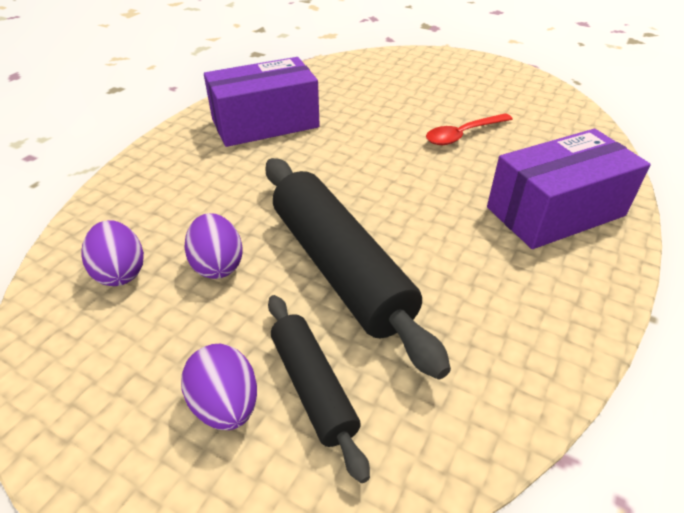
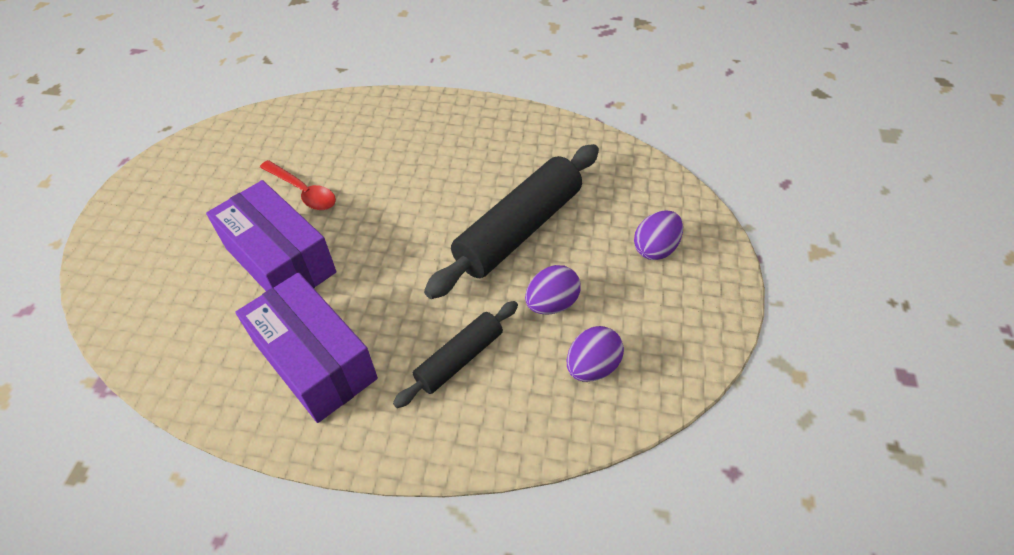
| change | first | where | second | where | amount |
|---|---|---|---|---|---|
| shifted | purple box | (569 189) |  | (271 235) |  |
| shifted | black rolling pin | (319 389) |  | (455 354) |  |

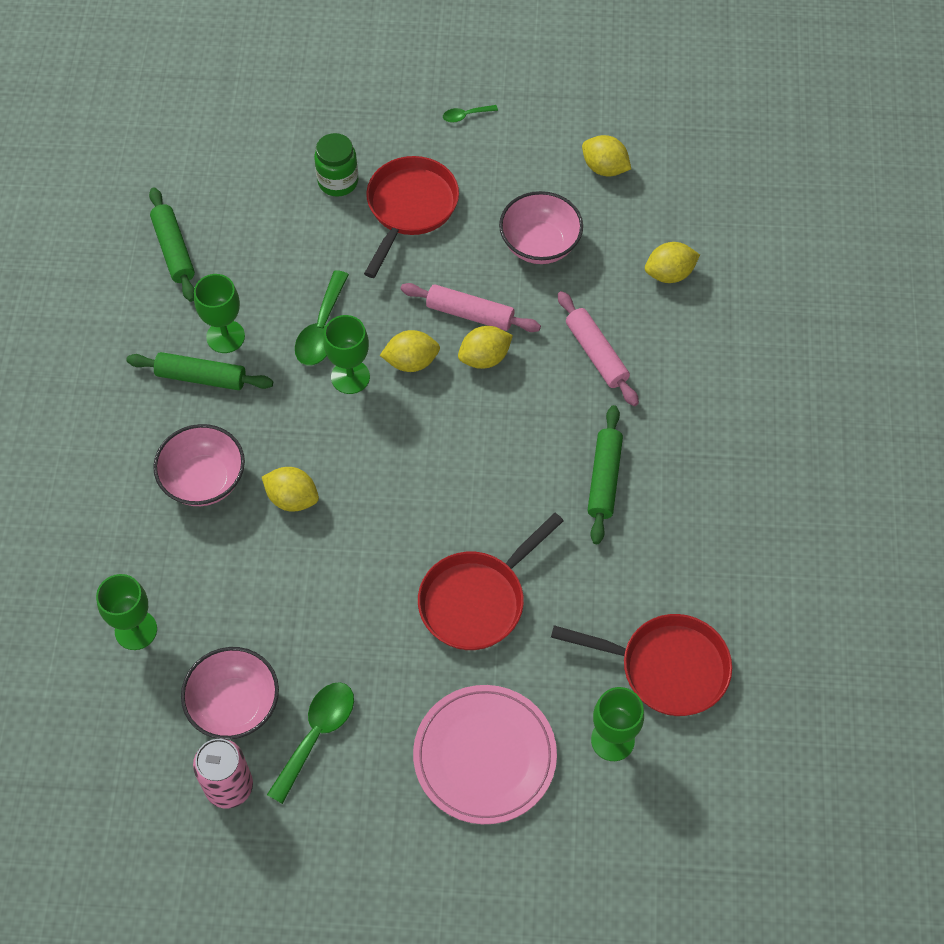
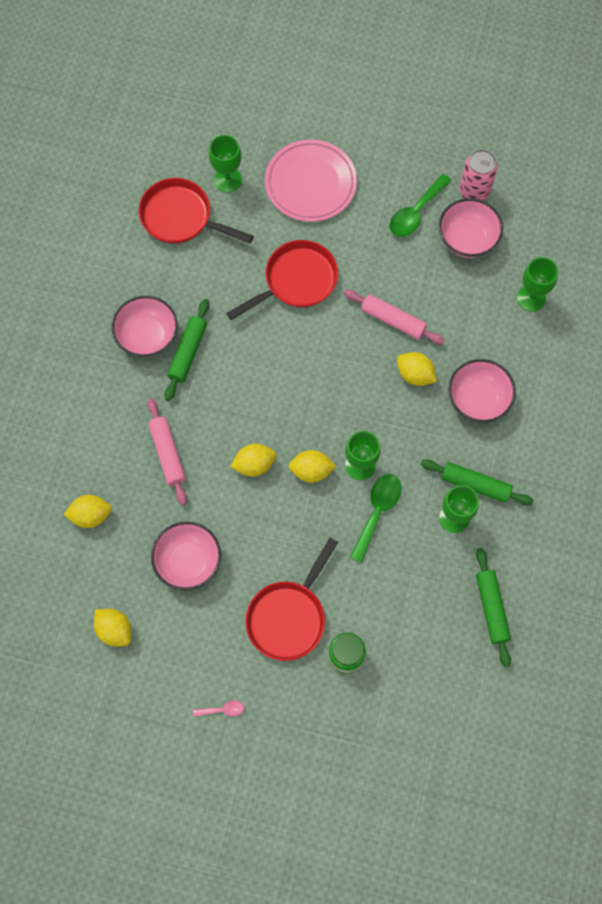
| change | first | where | second | where | amount |
|---|---|---|---|---|---|
| repainted | green spoon | (470 114) | pink spoon | (218 708) |  |
| shifted | pink rolling pin | (471 307) |  | (394 317) |  |
| new |  |  | pink bowl | (145 326) |  |

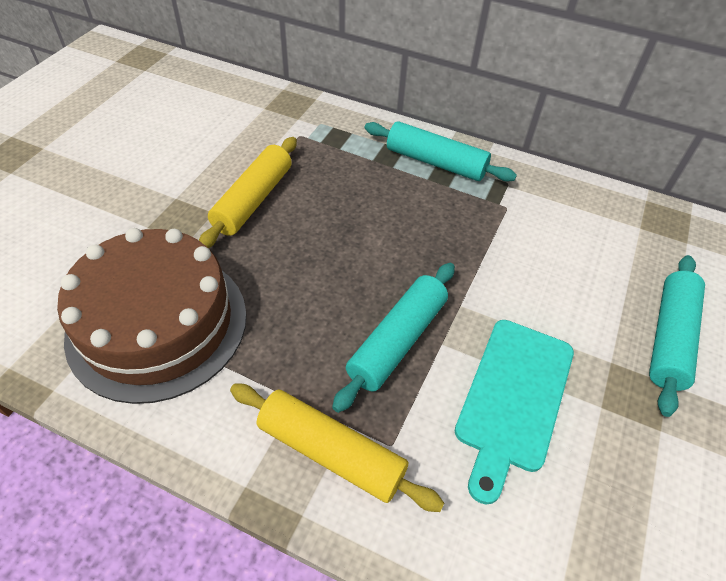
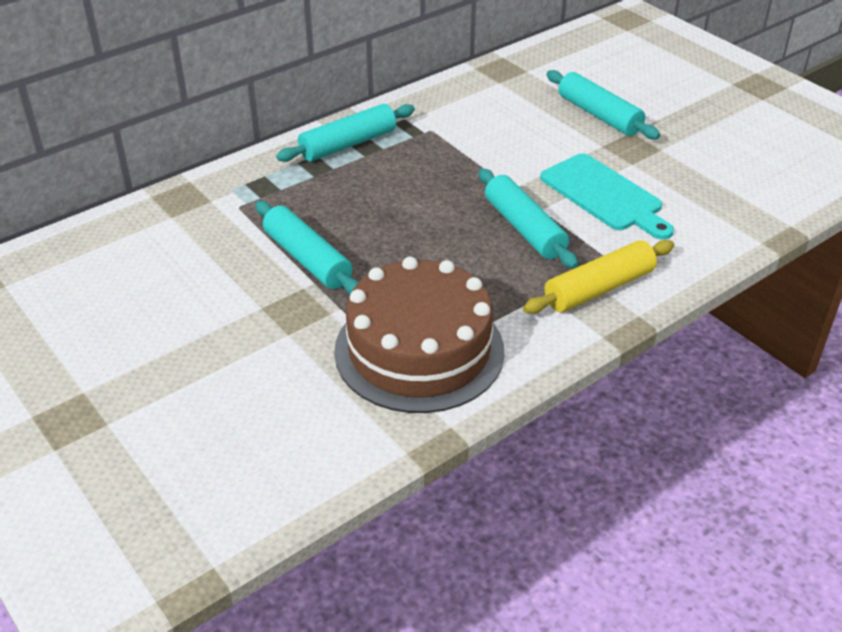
| change | first | where | second | where | amount |
|---|---|---|---|---|---|
| repainted | yellow rolling pin | (248 192) | turquoise rolling pin | (306 247) |  |

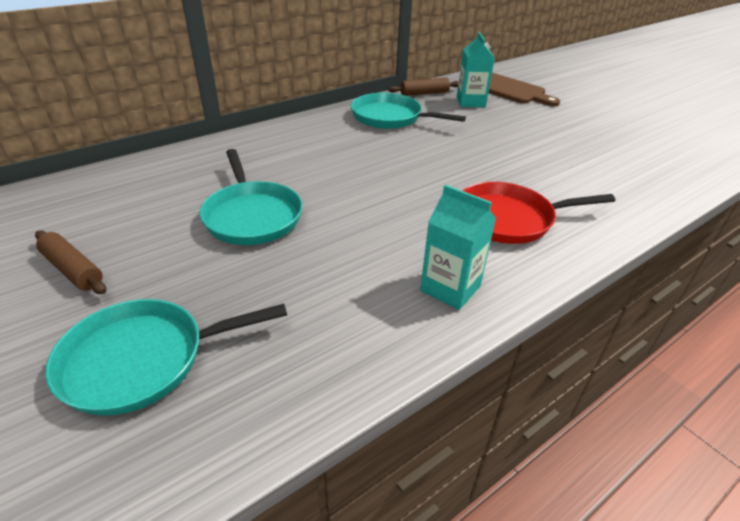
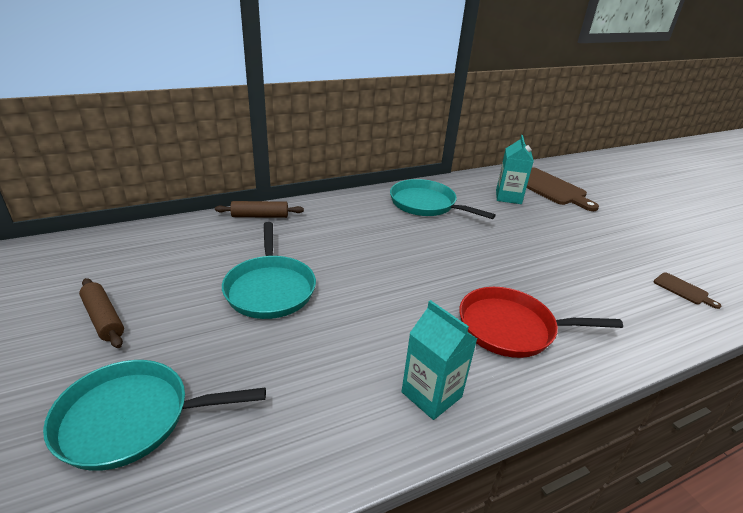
| change | first | where | second | where | amount |
|---|---|---|---|---|---|
| shifted | brown rolling pin | (423 87) |  | (259 209) |  |
| new |  |  | brown cutting board | (687 290) |  |

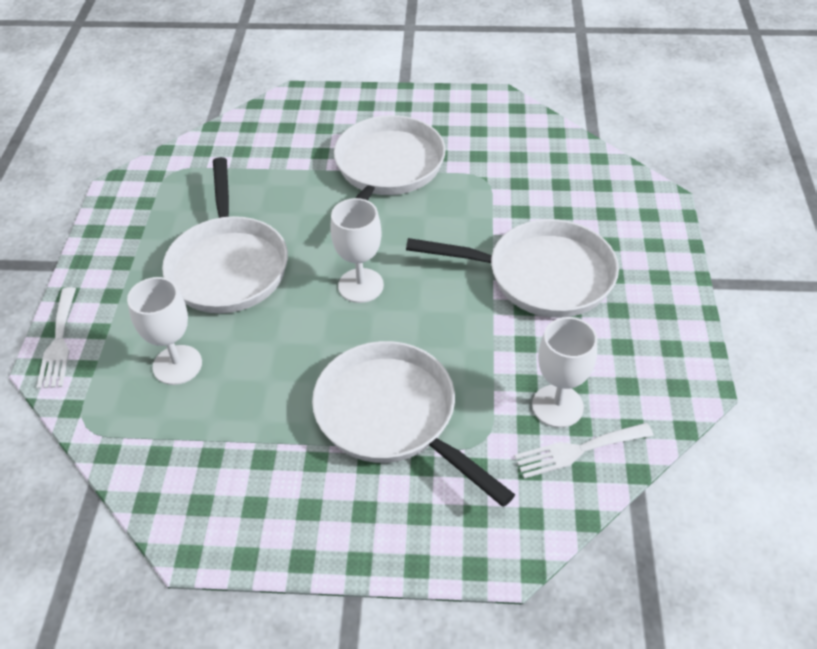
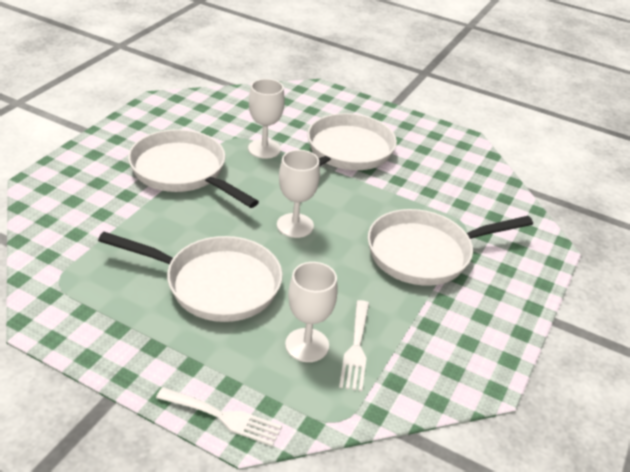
| change | first | where | second | where | amount |
|---|---|---|---|---|---|
| shifted | white goblet | (564 372) |  | (266 119) |  |
| shifted | white fork | (583 451) |  | (354 345) |  |

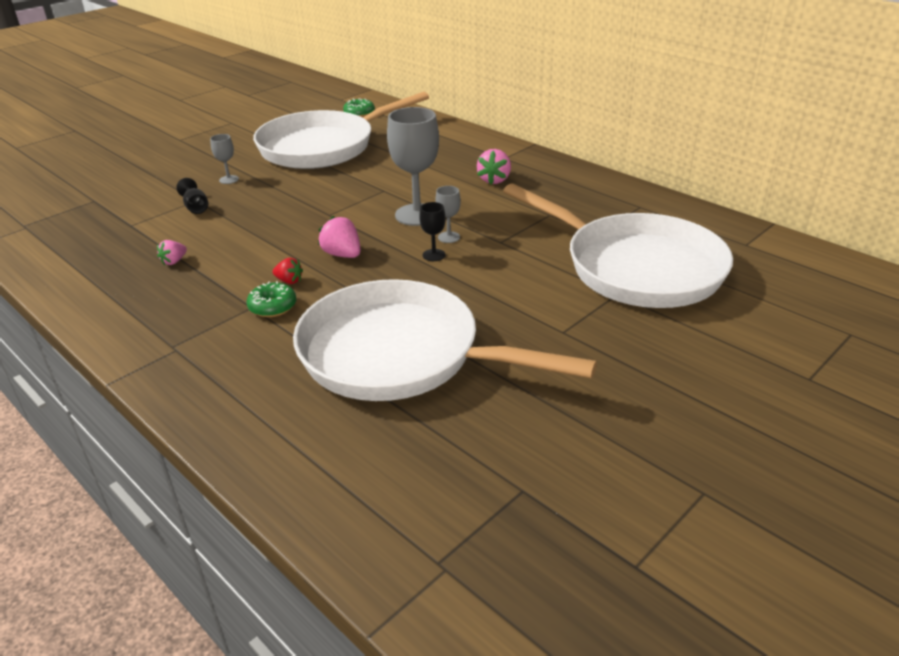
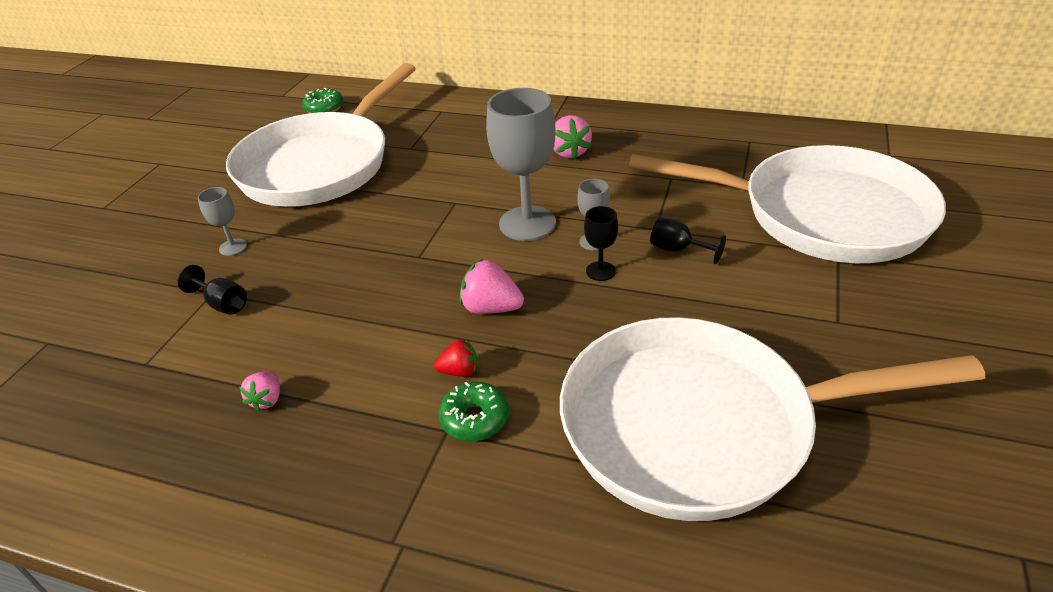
| change | first | where | second | where | amount |
|---|---|---|---|---|---|
| new |  |  | black goblet | (688 240) |  |

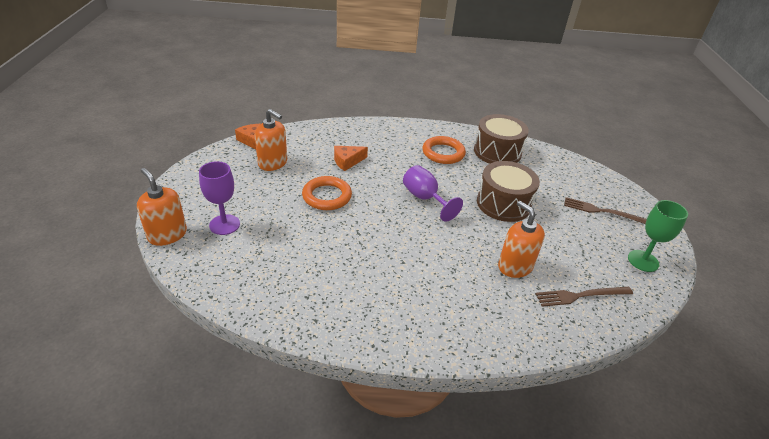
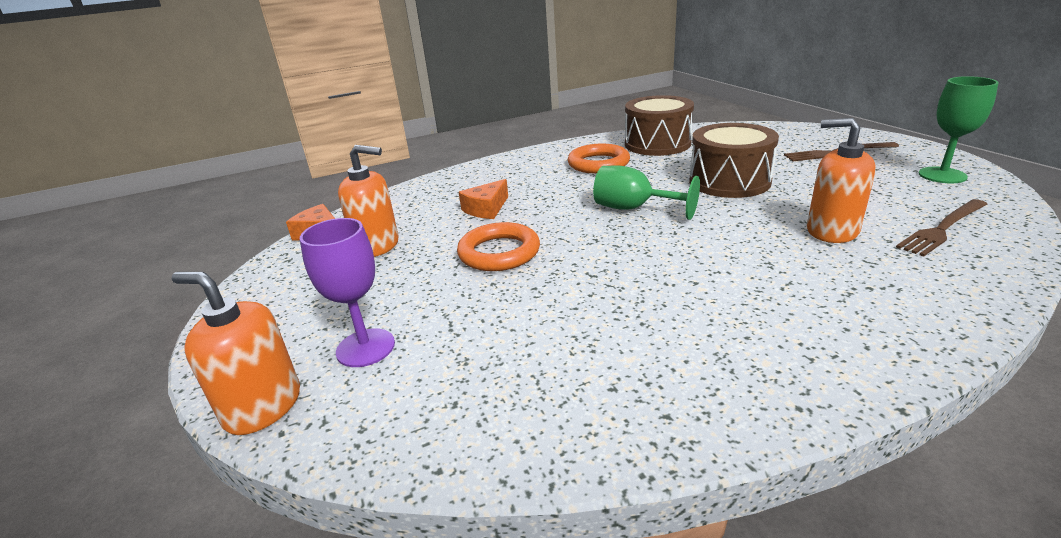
| change | first | where | second | where | amount |
|---|---|---|---|---|---|
| repainted | purple goblet | (433 193) | green goblet | (646 193) |  |

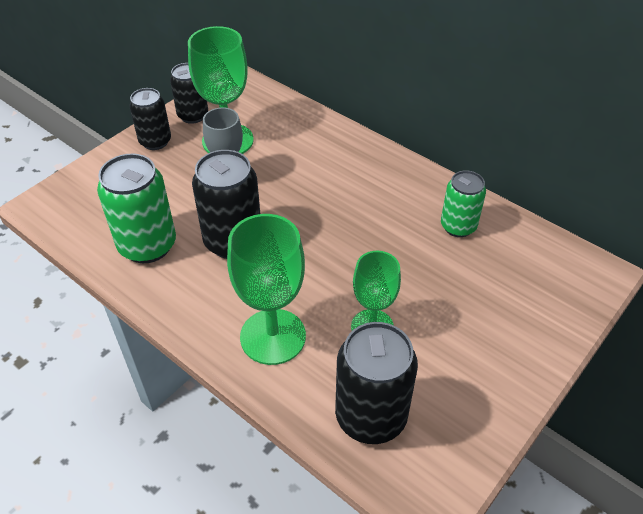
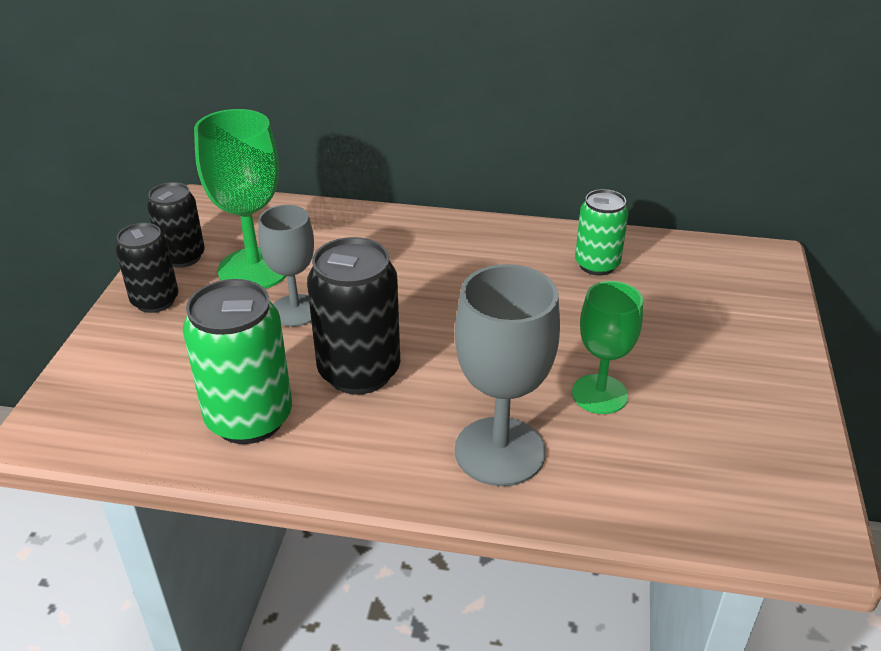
| change | first | where | second | where | amount |
|---|---|---|---|---|---|
| repainted | green goblet | (266 289) | grey goblet | (507 375) |  |
| gone | black can | (376 383) |  |  |  |

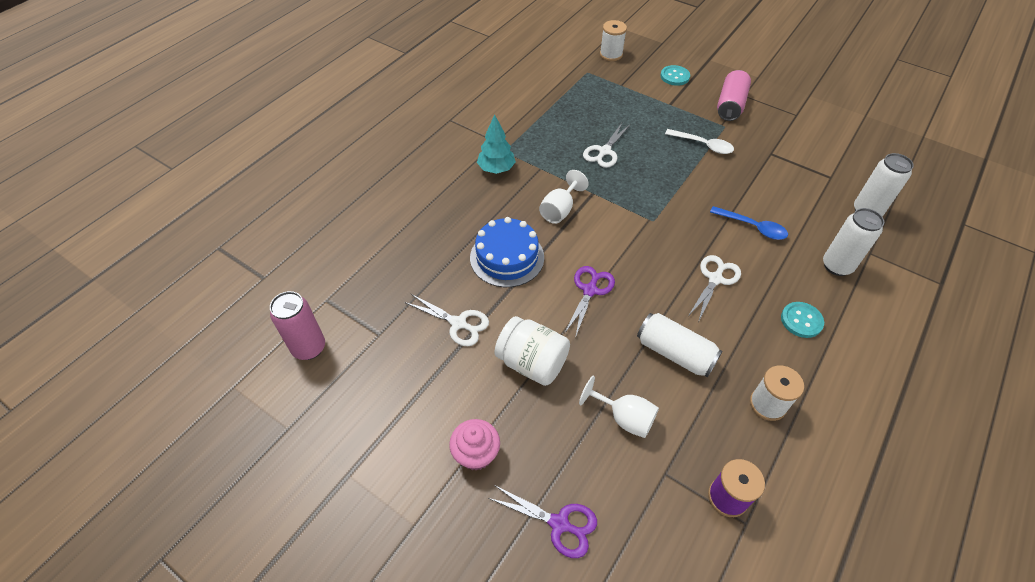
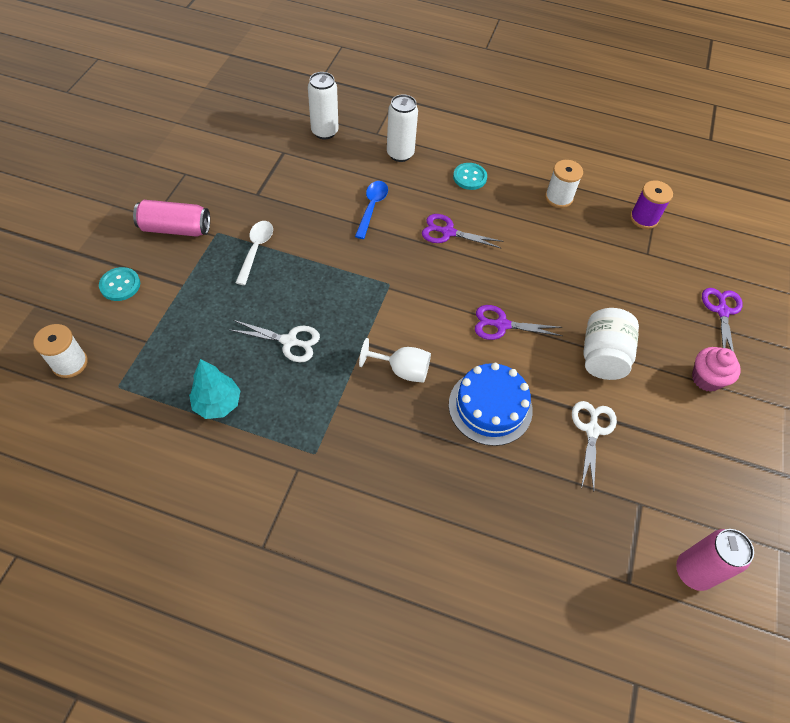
| change | first | where | second | where | amount |
|---|---|---|---|---|---|
| shifted | turquoise tree | (496 144) |  | (215 389) |  |
| repainted | white scissors | (714 288) | purple scissors | (462 231) |  |
| gone | white can | (680 345) |  |  |  |
| gone | white goblet | (619 407) |  |  |  |

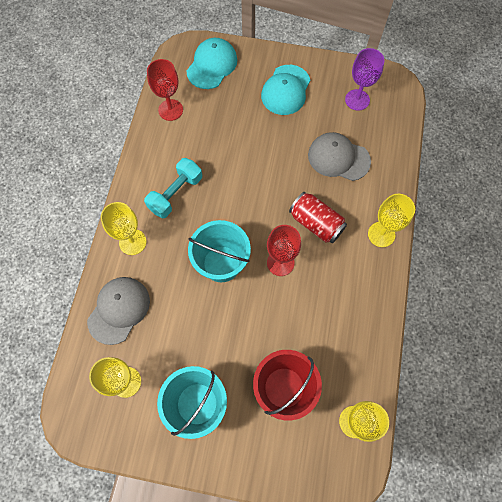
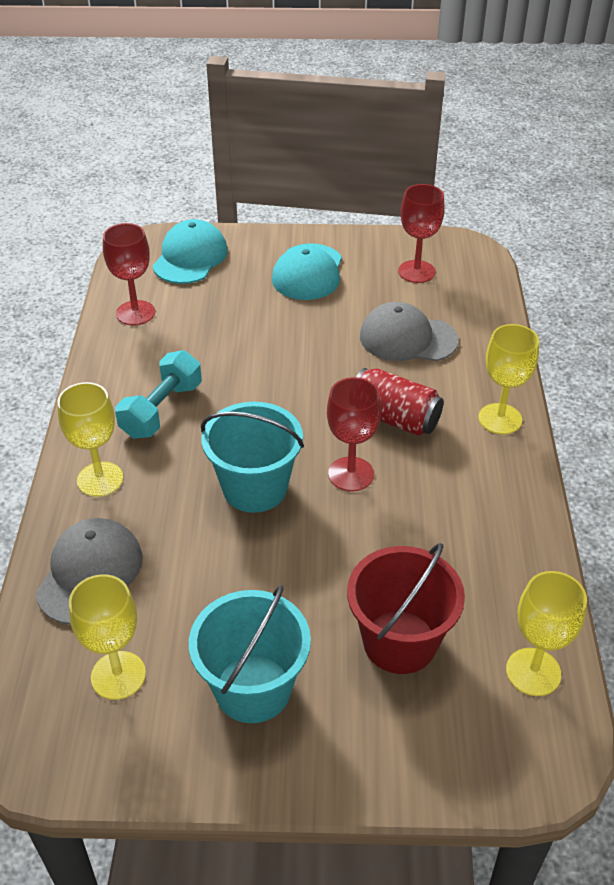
| change | first | where | second | where | amount |
|---|---|---|---|---|---|
| repainted | purple goblet | (365 79) | red goblet | (421 233) |  |

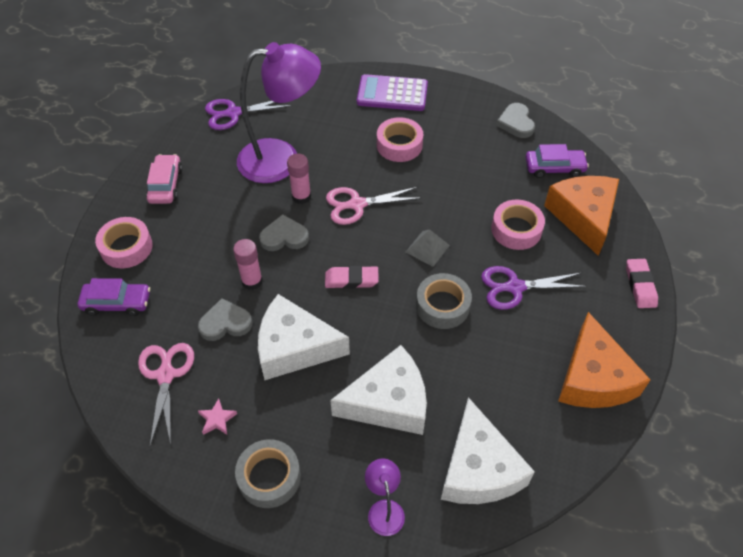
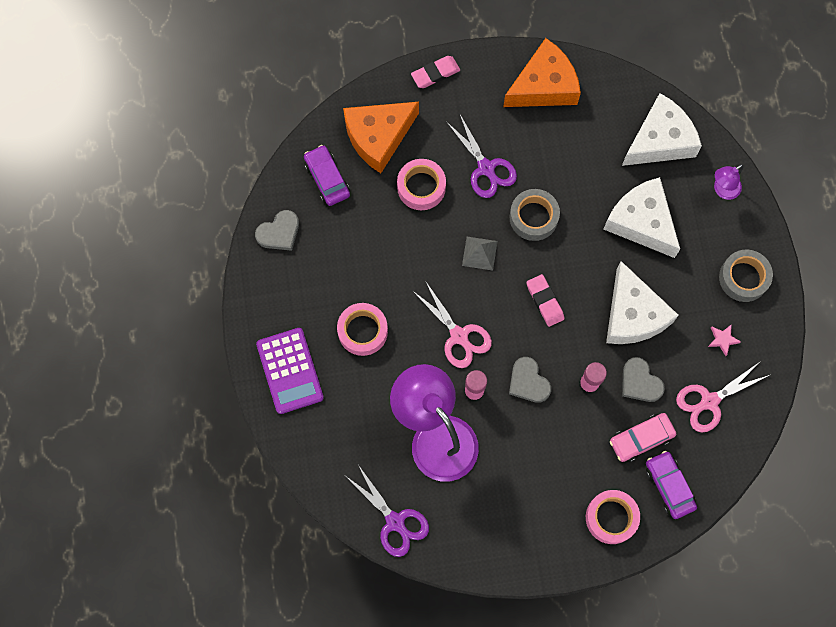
| change | first | where | second | where | amount |
|---|---|---|---|---|---|
| shifted | pink car | (164 179) |  | (643 437) |  |

